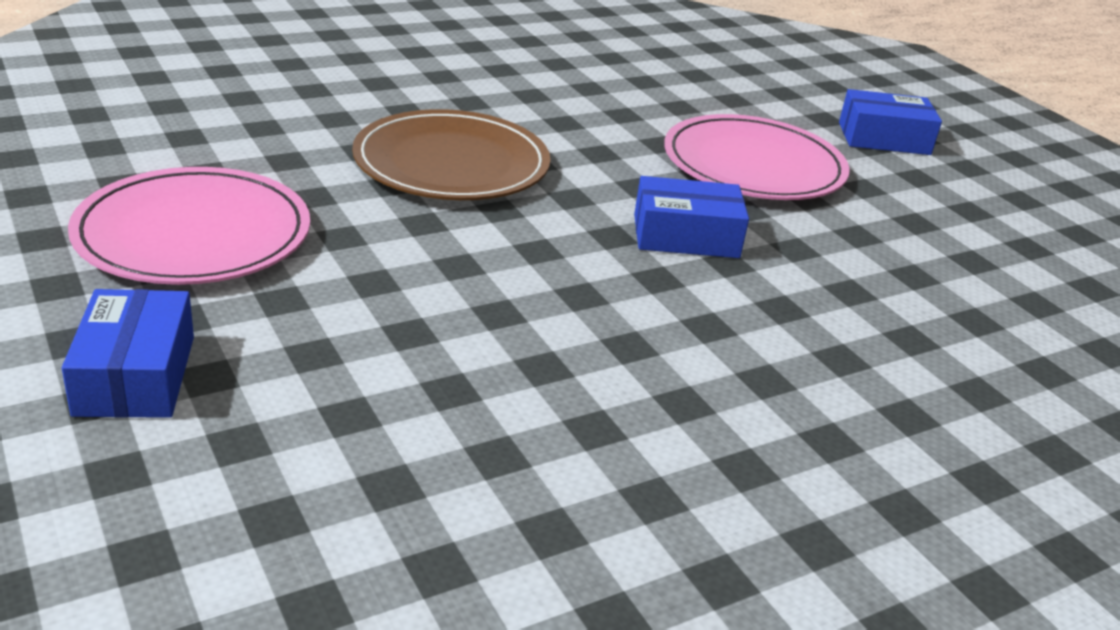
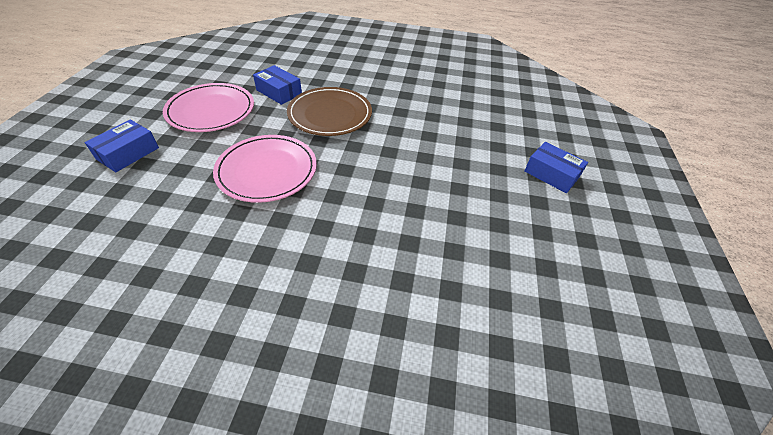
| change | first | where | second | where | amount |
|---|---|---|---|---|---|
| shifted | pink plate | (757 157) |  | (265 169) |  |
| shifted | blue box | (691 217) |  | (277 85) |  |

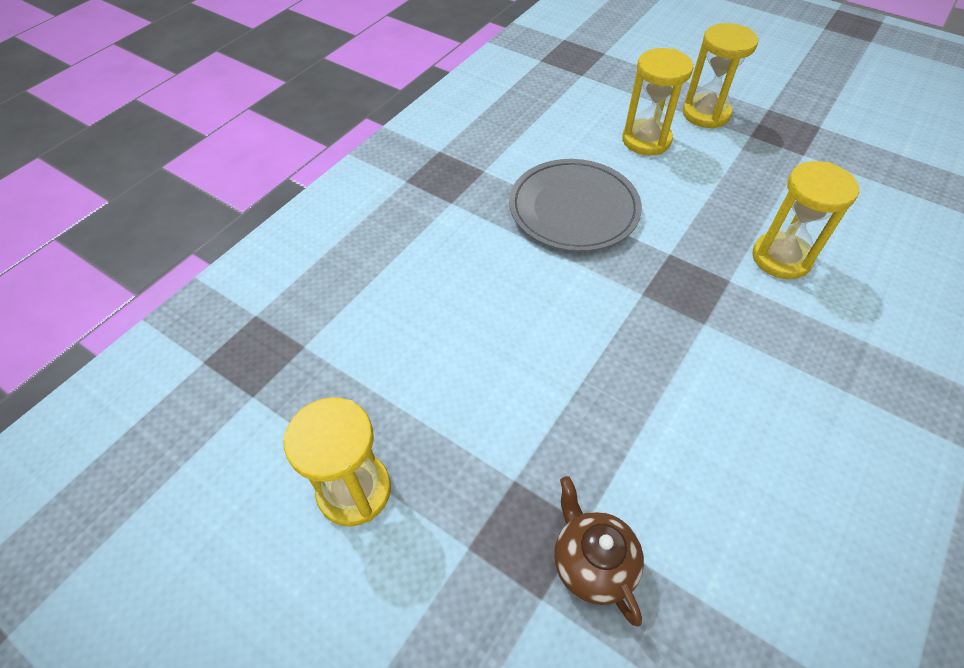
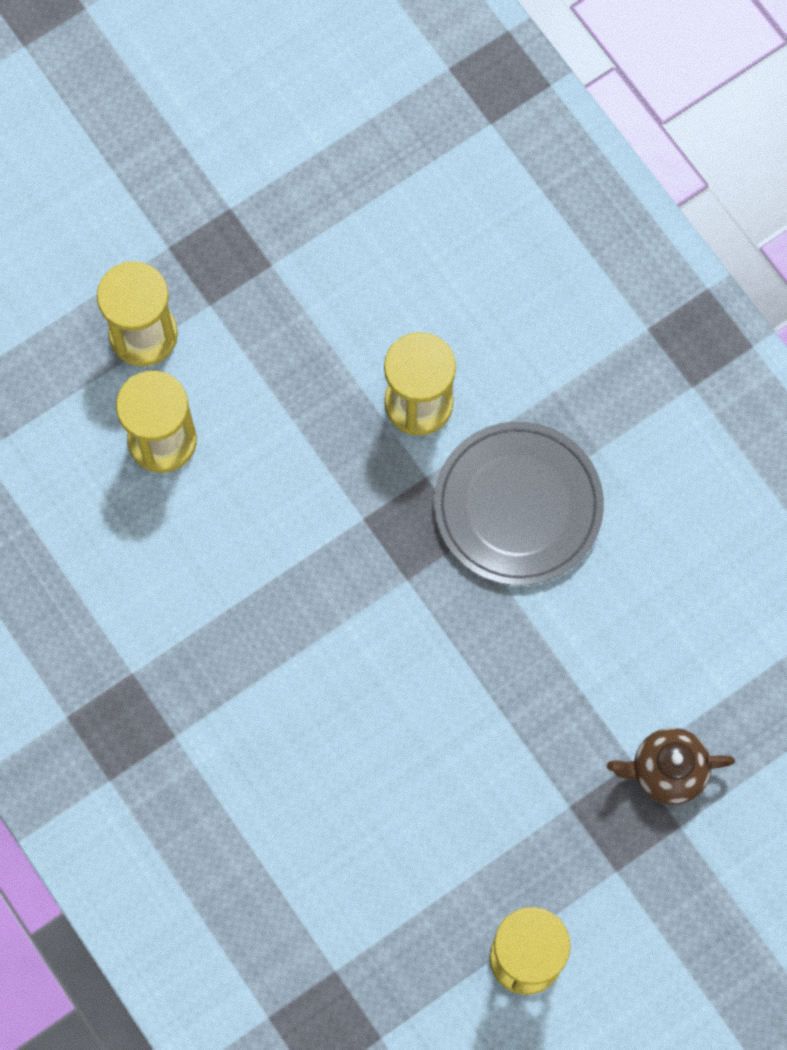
| change | first | where | second | where | amount |
|---|---|---|---|---|---|
| shifted | grey plate | (575 205) |  | (519 504) |  |

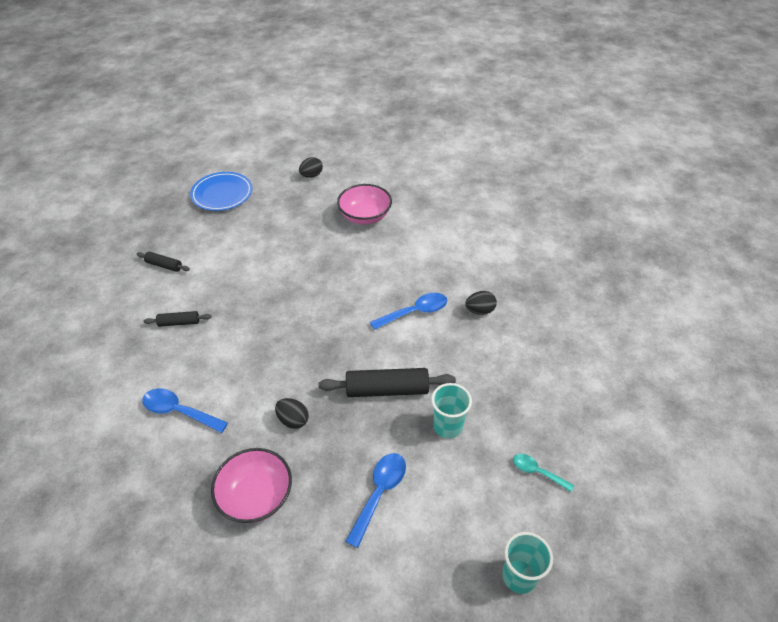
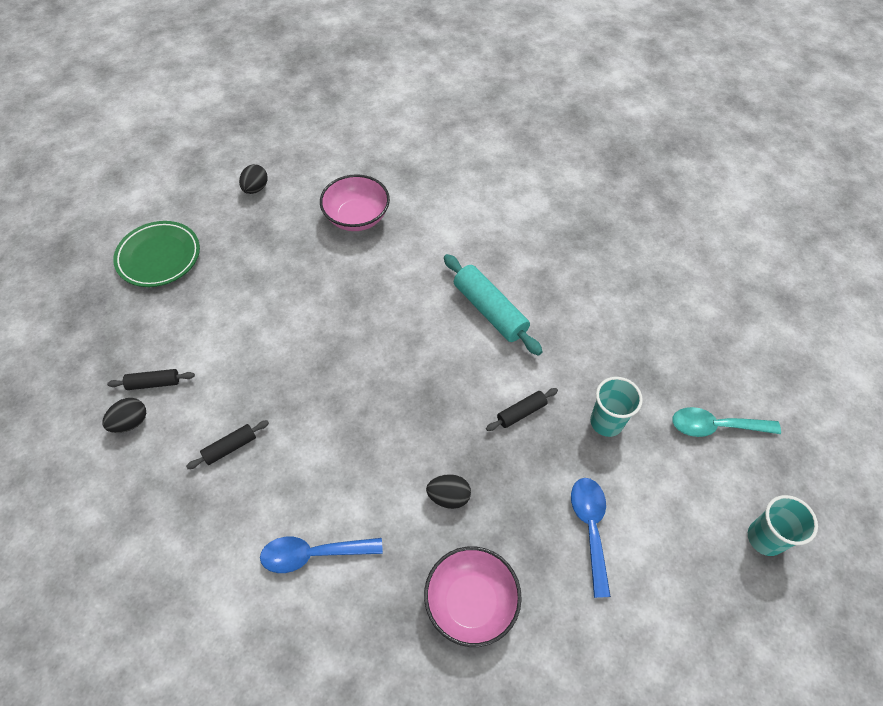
| change | first | where | second | where | amount |
|---|---|---|---|---|---|
| repainted | blue plate | (221 191) | green plate | (156 254) |  |
| shifted | black egg | (481 303) |  | (124 415) |  |
| swapped | blue spoon | (408 311) | turquoise rolling pin | (493 305) |  |
| scaled | black rolling pin | (387 382) |  | (522 409) | x0.53 |
| scaled | turquoise spoon | (543 473) |  | (726 422) | x1.58 |

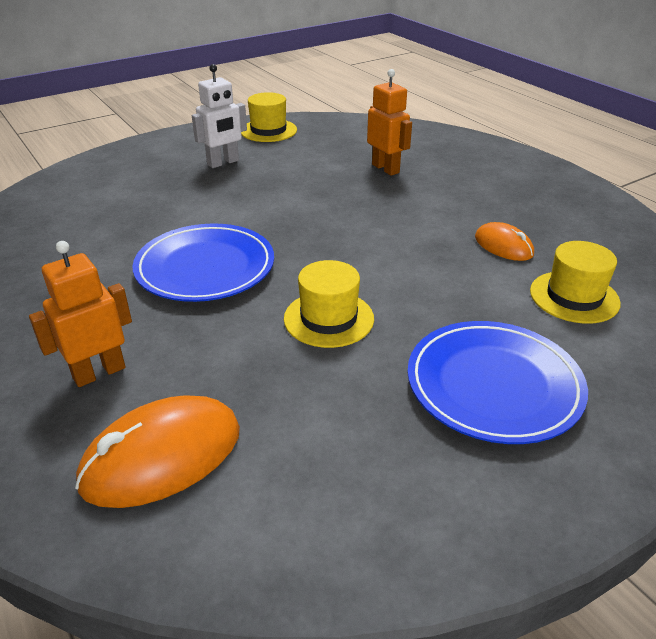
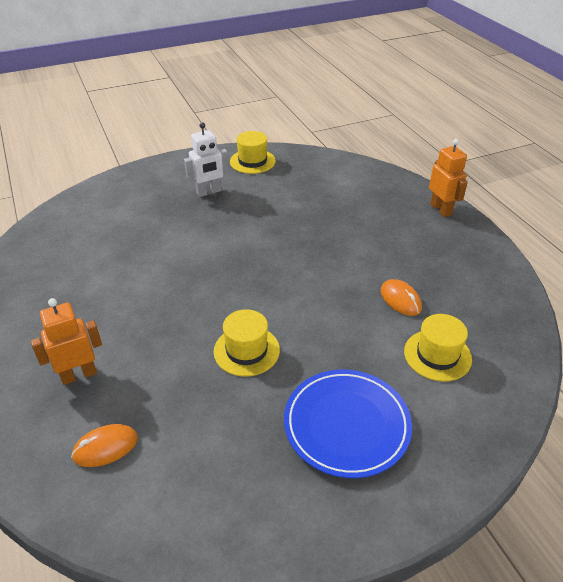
| change | first | where | second | where | amount |
|---|---|---|---|---|---|
| shifted | orange robot | (389 122) |  | (448 178) |  |
| gone | blue plate | (203 263) |  |  |  |
| scaled | orange mouse | (157 451) |  | (104 445) | x0.58 |

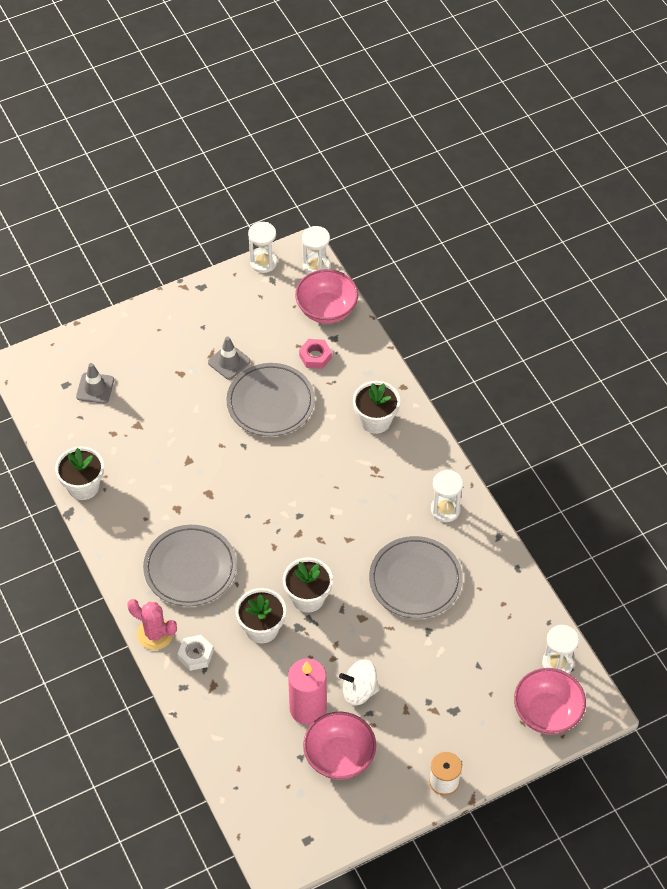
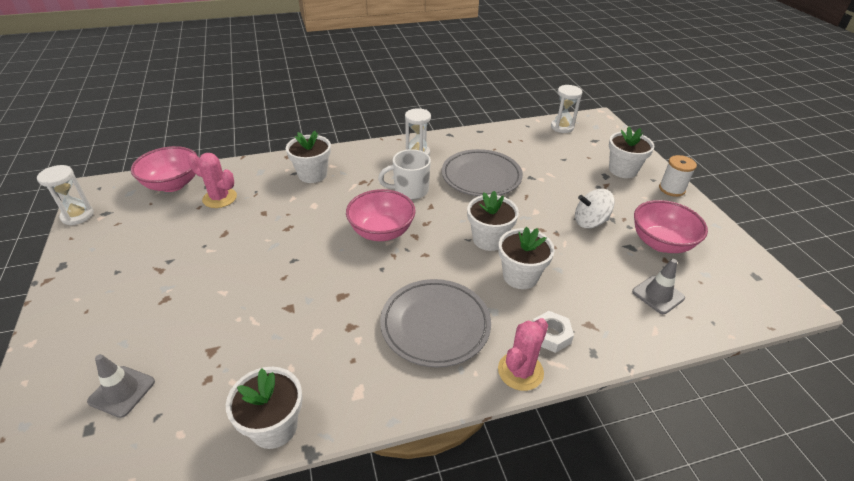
| change | first | where | second | where | amount |
|---|---|---|---|---|---|
| gone | white hourglass | (316 250) |  |  |  |
| shifted | grey traffic cone | (229 358) |  | (658 286) |  |
| swapped | pink nut | (315 354) | pink cactus | (212 180) |  |
| gone | grey plate | (270 399) |  |  |  |
| gone | pink candle | (307 691) |  |  |  |
| rotated | white spinning top | (359 682) |  | (595 208) | 75 degrees clockwise |
| shifted | pink bowl | (550 701) |  | (381 215) |  |
| new |  |  | white flower pot | (631 152) |  |
| new |  |  | white mug | (404 174) |  |

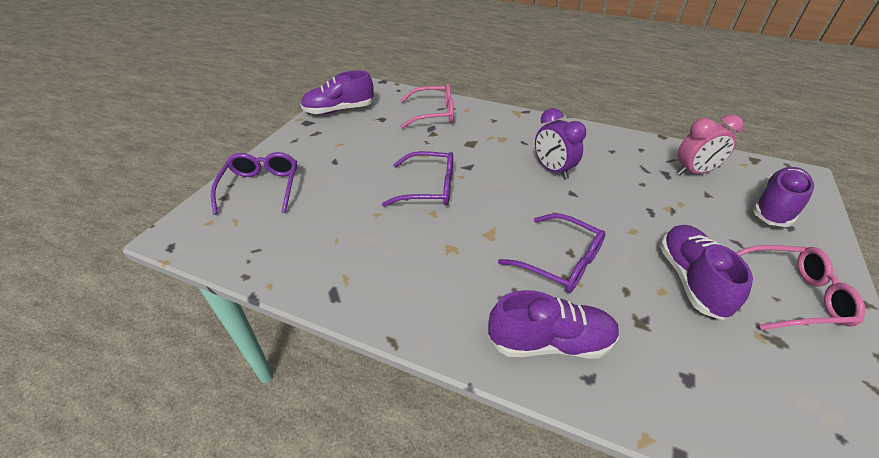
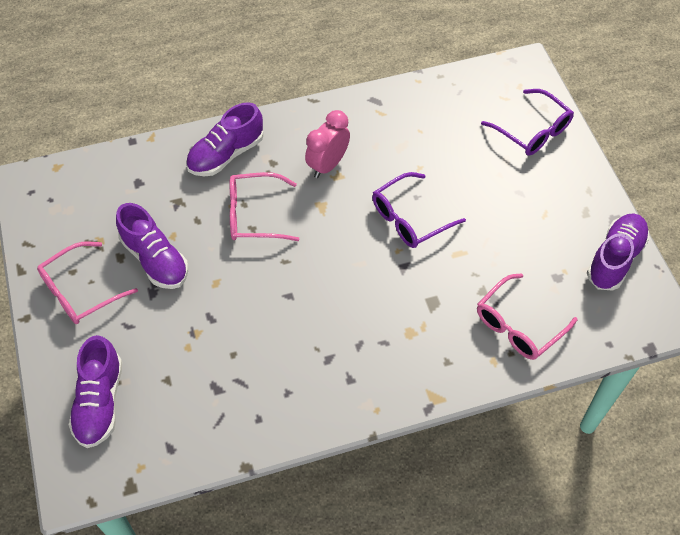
| change | first | where | second | where | amount |
|---|---|---|---|---|---|
| gone | purple clock | (560 143) |  |  |  |
| shifted | pink clock | (710 144) |  | (327 144) |  |
| repainted | purple glasses | (552 253) | pink glasses | (264 206) |  |

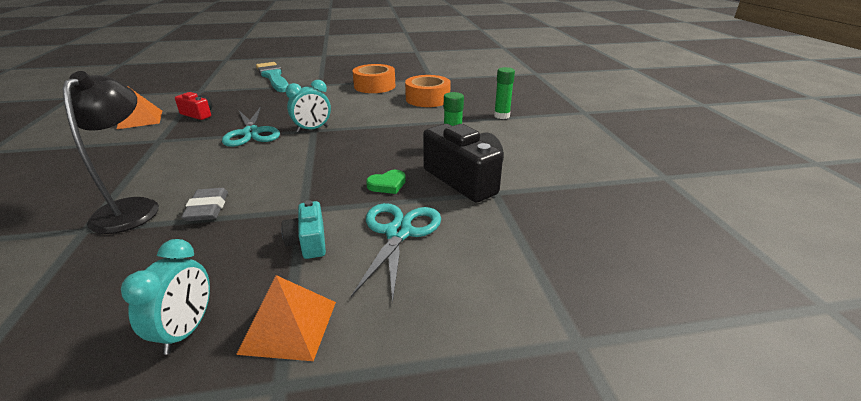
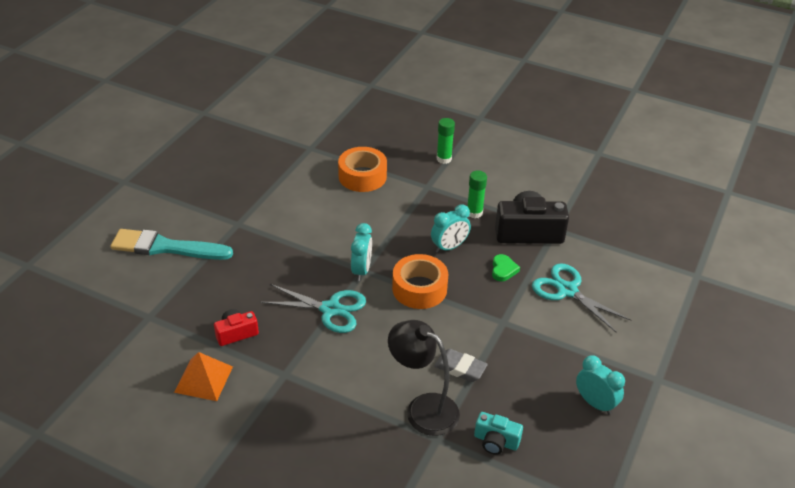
| change | first | where | second | where | amount |
|---|---|---|---|---|---|
| shifted | orange tape | (374 78) |  | (420 281) |  |
| shifted | turquoise camera | (304 229) |  | (498 433) |  |
| gone | orange pyramid | (286 318) |  |  |  |
| new |  |  | turquoise clock | (451 229) |  |

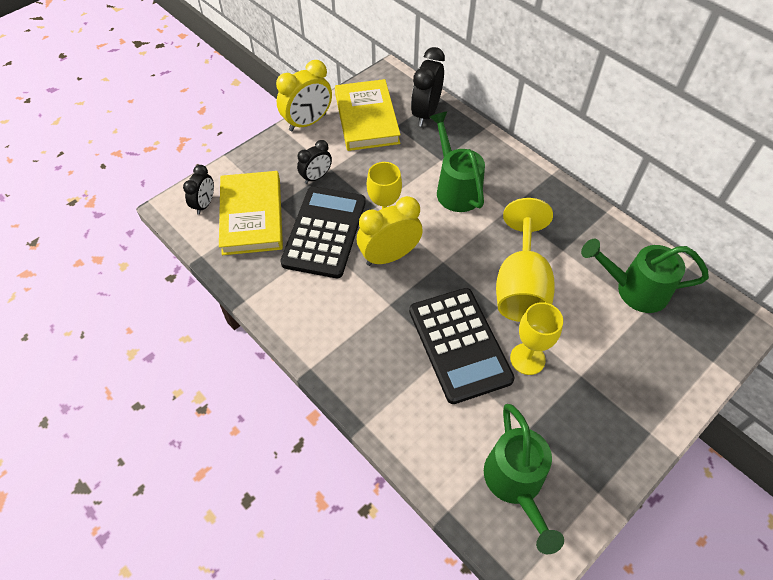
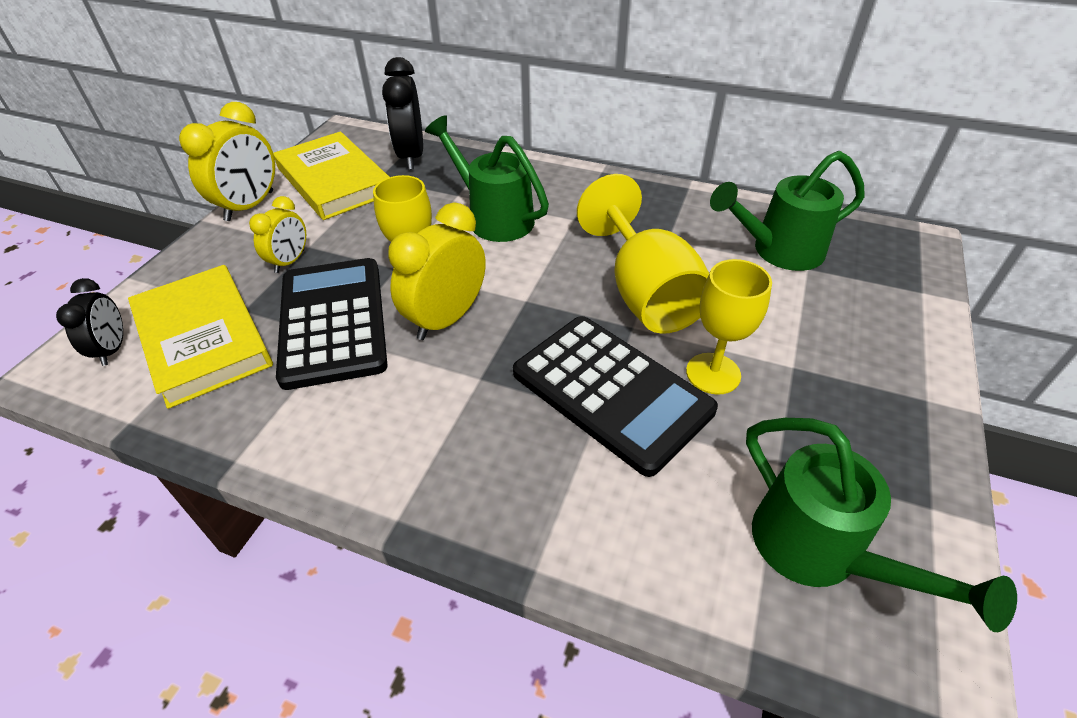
| change | first | where | second | where | amount |
|---|---|---|---|---|---|
| repainted | black clock | (314 162) | yellow clock | (277 234) |  |

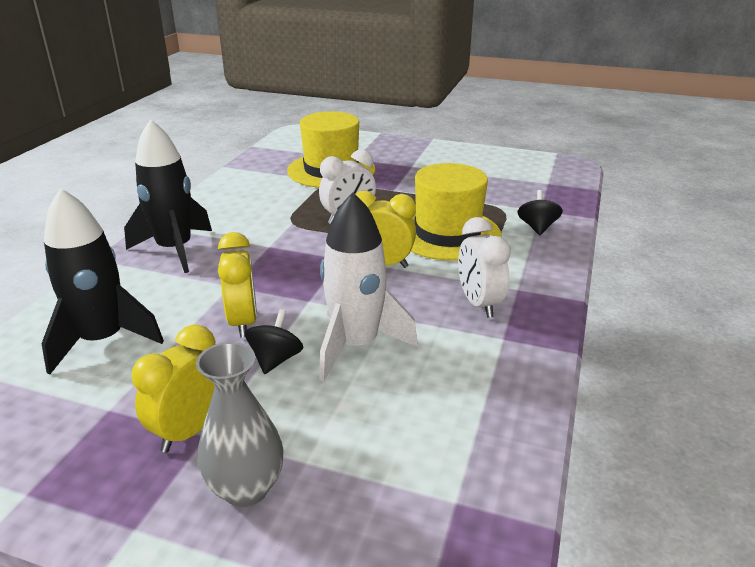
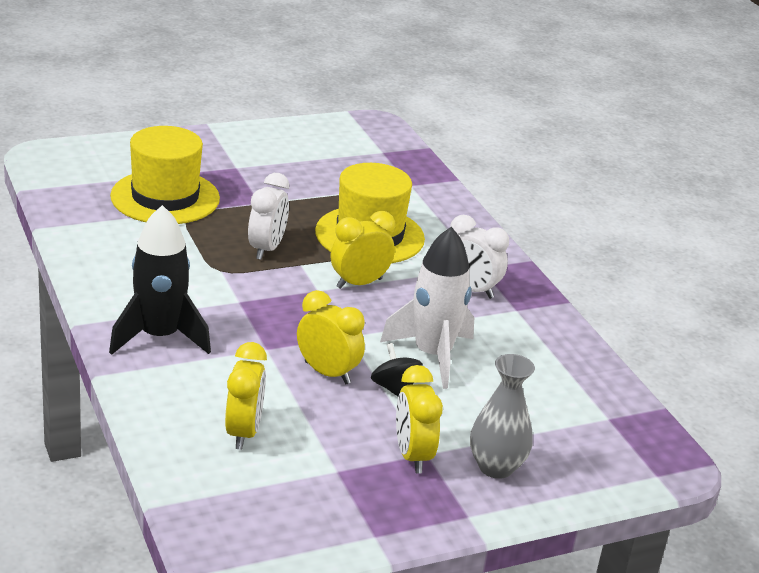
| change | first | where | second | where | amount |
|---|---|---|---|---|---|
| swapped | black rocket | (103 281) | yellow clock | (246 396) |  |
| gone | black spinning top | (540 212) |  |  |  |

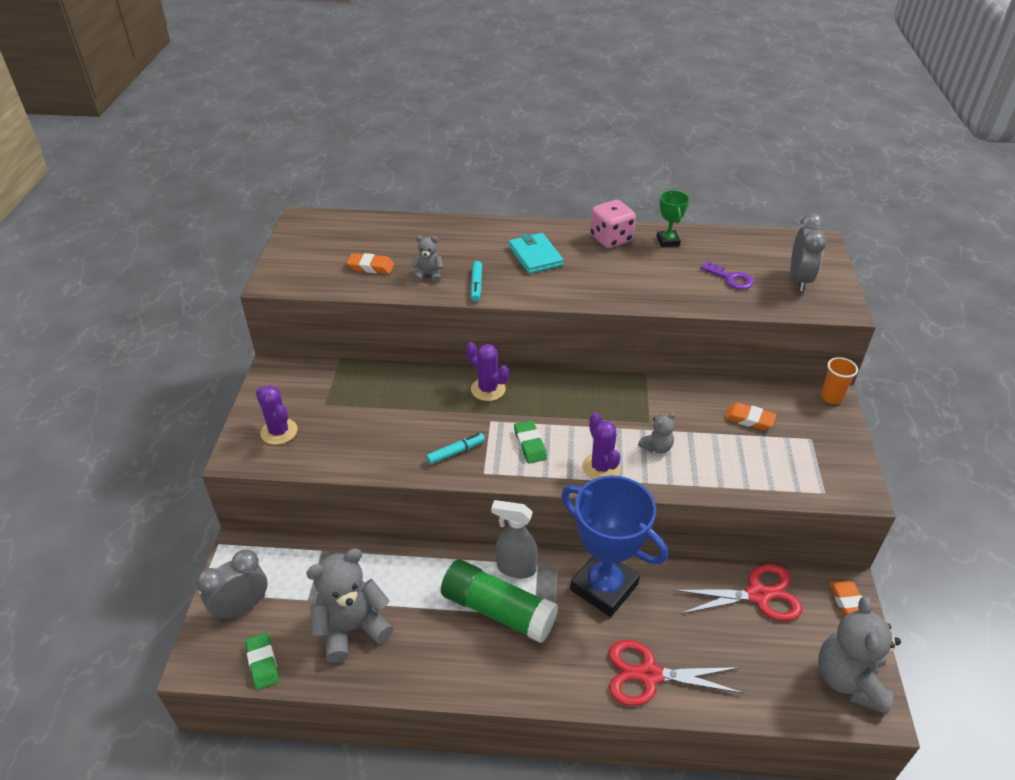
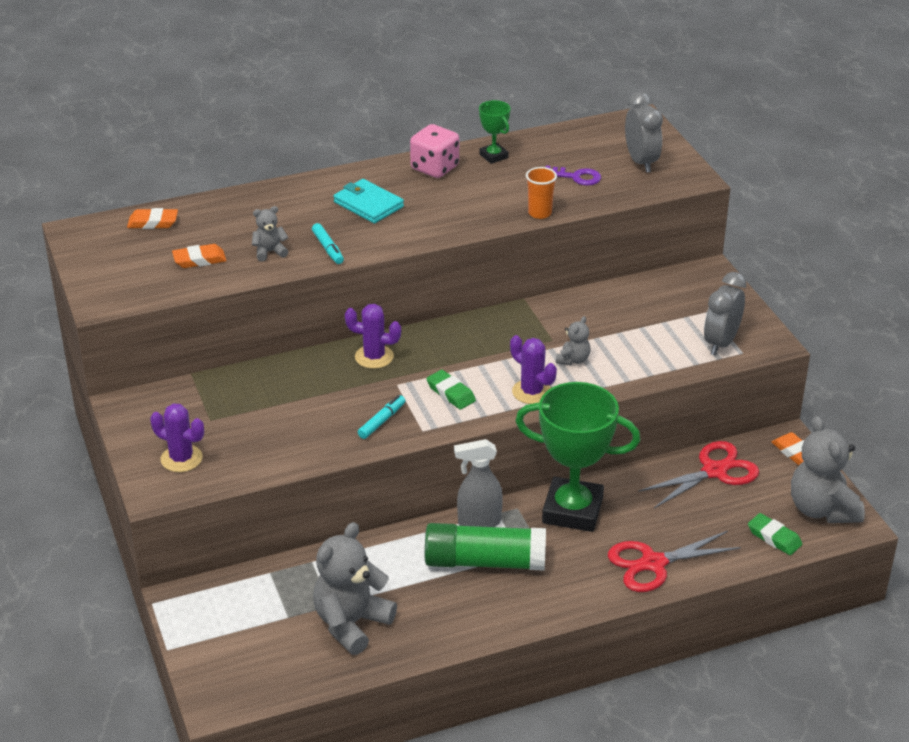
| change | first | where | second | where | amount |
|---|---|---|---|---|---|
| shifted | orange cup | (839 380) |  | (541 193) |  |
| shifted | orange eraser | (750 416) |  | (152 218) |  |
| repainted | blue trophy | (614 546) | green trophy | (577 457) |  |
| shifted | grey clock | (232 585) |  | (725 313) |  |
| shifted | green eraser | (262 661) |  | (775 534) |  |

